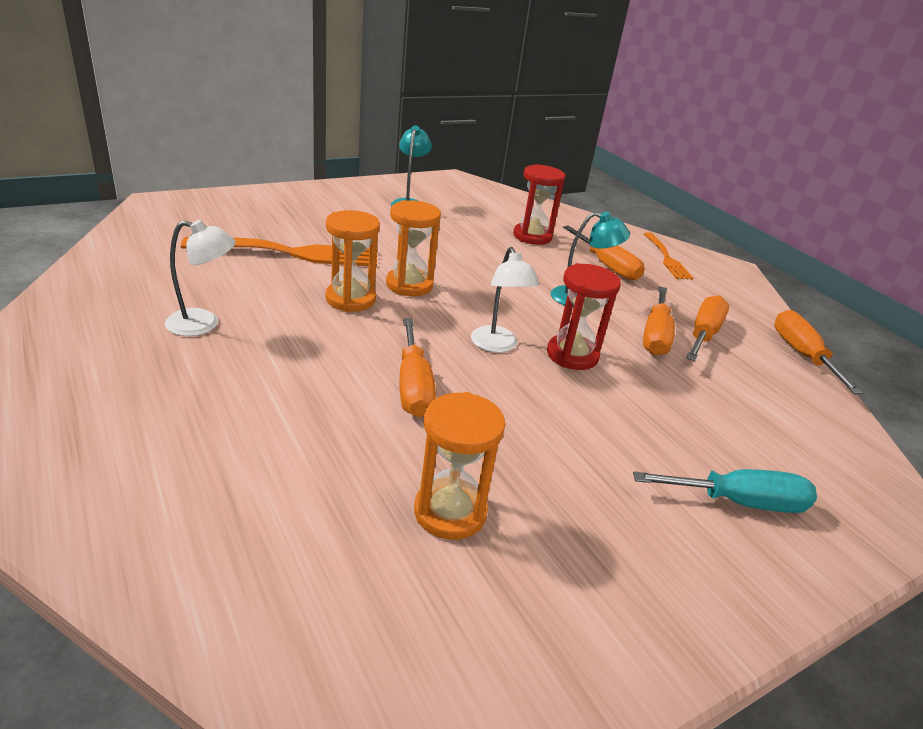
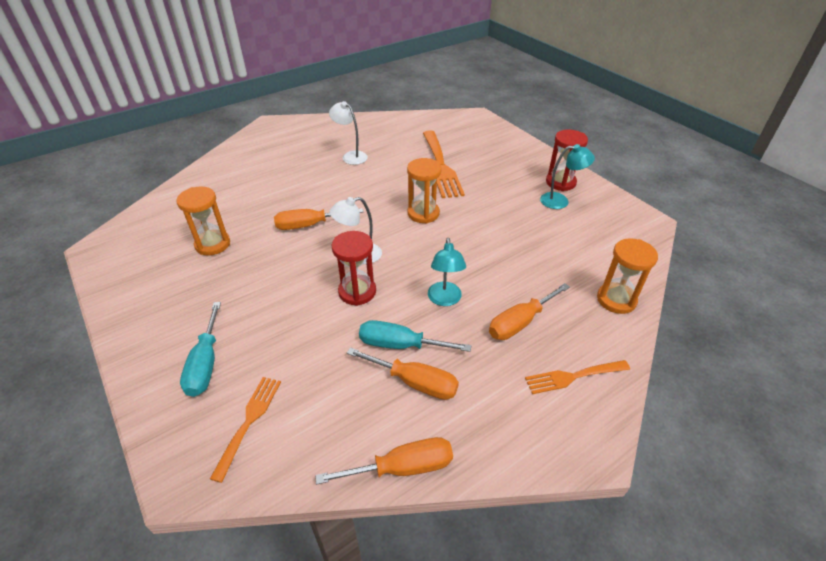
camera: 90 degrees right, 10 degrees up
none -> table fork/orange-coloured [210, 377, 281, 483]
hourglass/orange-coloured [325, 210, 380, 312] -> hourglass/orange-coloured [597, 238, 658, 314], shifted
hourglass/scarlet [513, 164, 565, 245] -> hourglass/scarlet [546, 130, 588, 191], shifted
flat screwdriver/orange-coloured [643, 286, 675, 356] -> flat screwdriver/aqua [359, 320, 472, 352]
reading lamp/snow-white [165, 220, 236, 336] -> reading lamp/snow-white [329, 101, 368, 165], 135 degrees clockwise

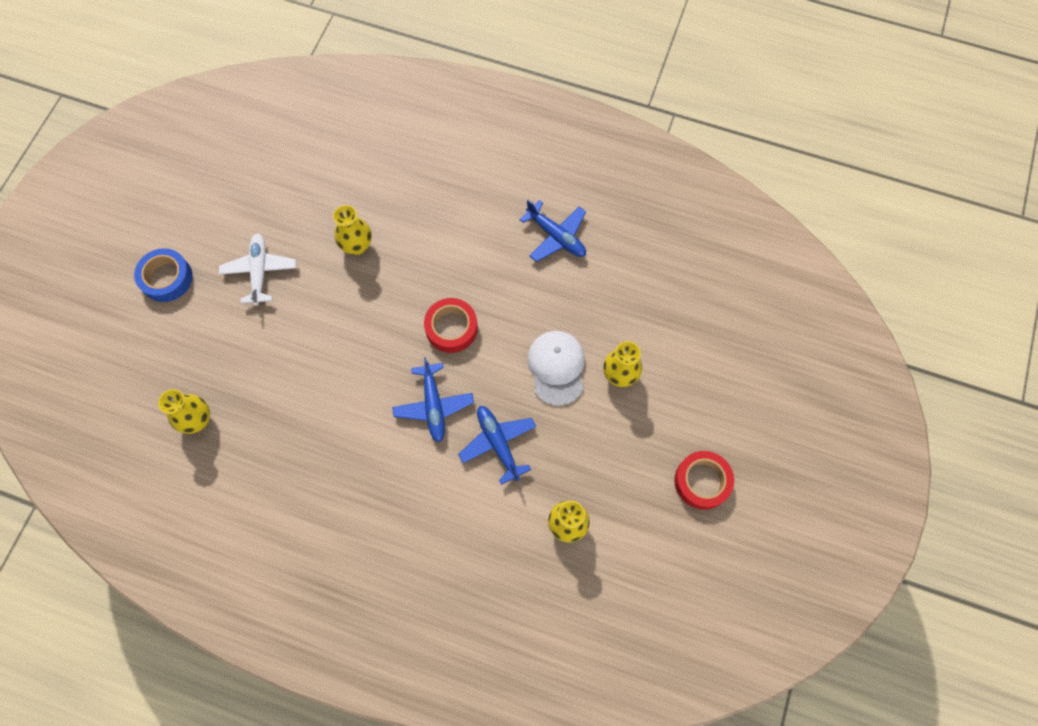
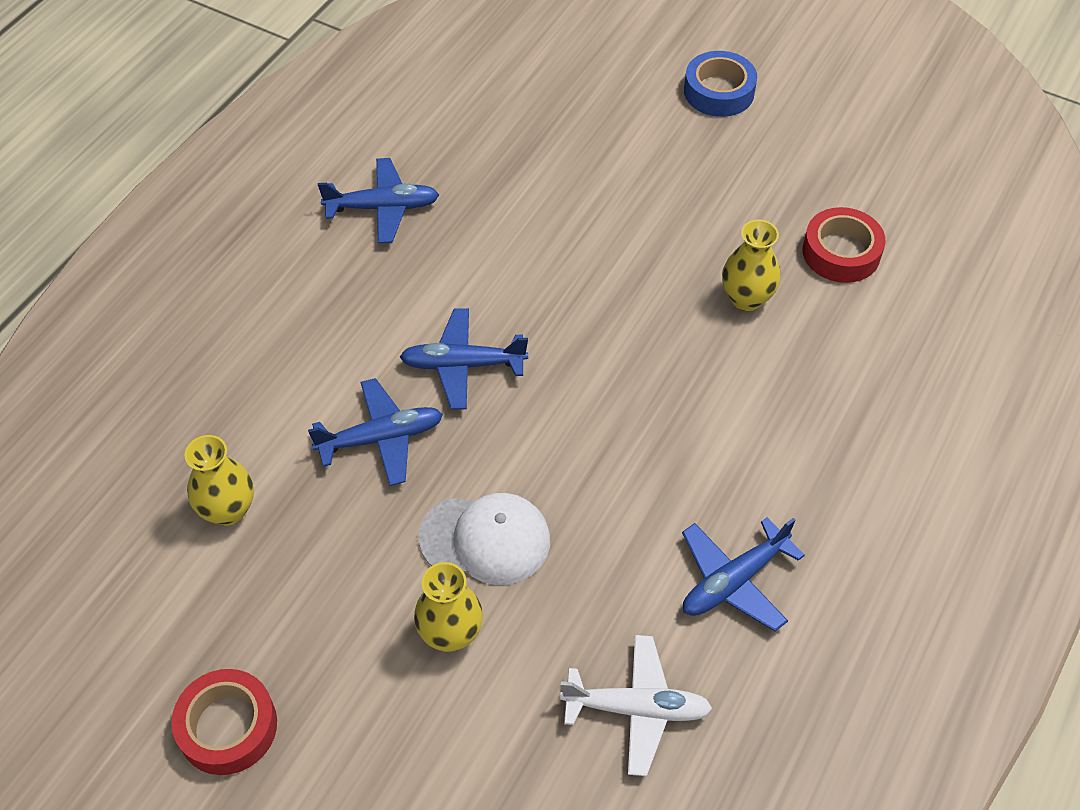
camera: 100 degrees right, 15 degrees down
vase/golden [158, 389, 210, 434] -> none
none -> plane/royal blue [318, 158, 439, 243]
plane/snow-white [219, 233, 296, 306] -> plane/snow-white [560, 635, 712, 776], shifted
tape/scarlet [424, 298, 478, 353] -> tape/scarlet [803, 207, 886, 283], shifted

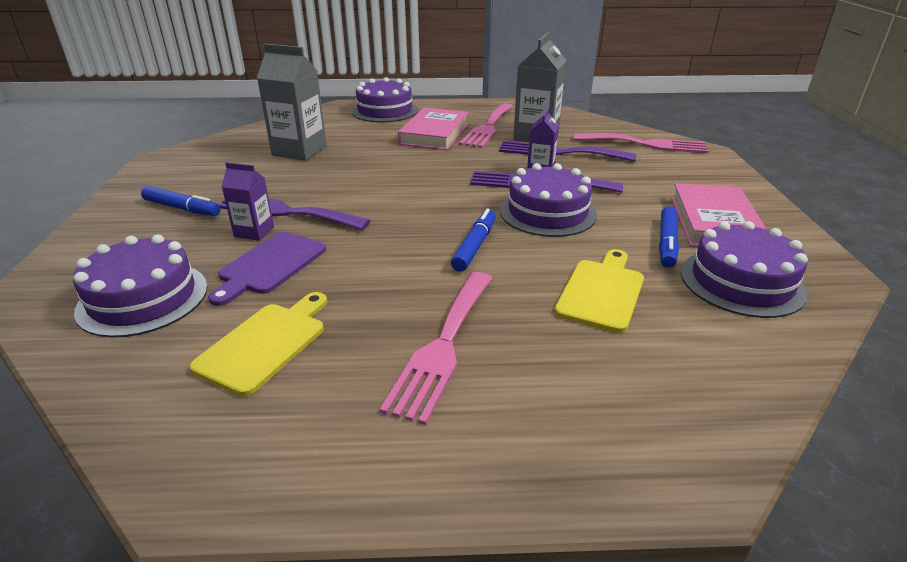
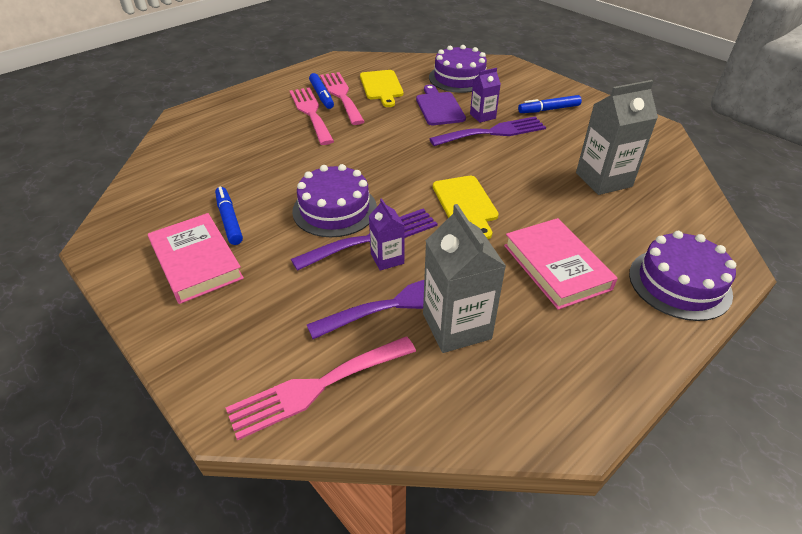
camera: 140 degrees right, 10 degrees up
cake/royal purple [681, 221, 808, 318] -> none
felt pen/royal blue [451, 208, 496, 272] -> felt pen/royal blue [309, 73, 334, 109], shifted
table fork/pink [459, 103, 513, 148] -> table fork/pink [320, 72, 365, 125], shifted
chopping board/golden [555, 249, 644, 333] -> chopping board/golden [433, 176, 499, 239], shifted

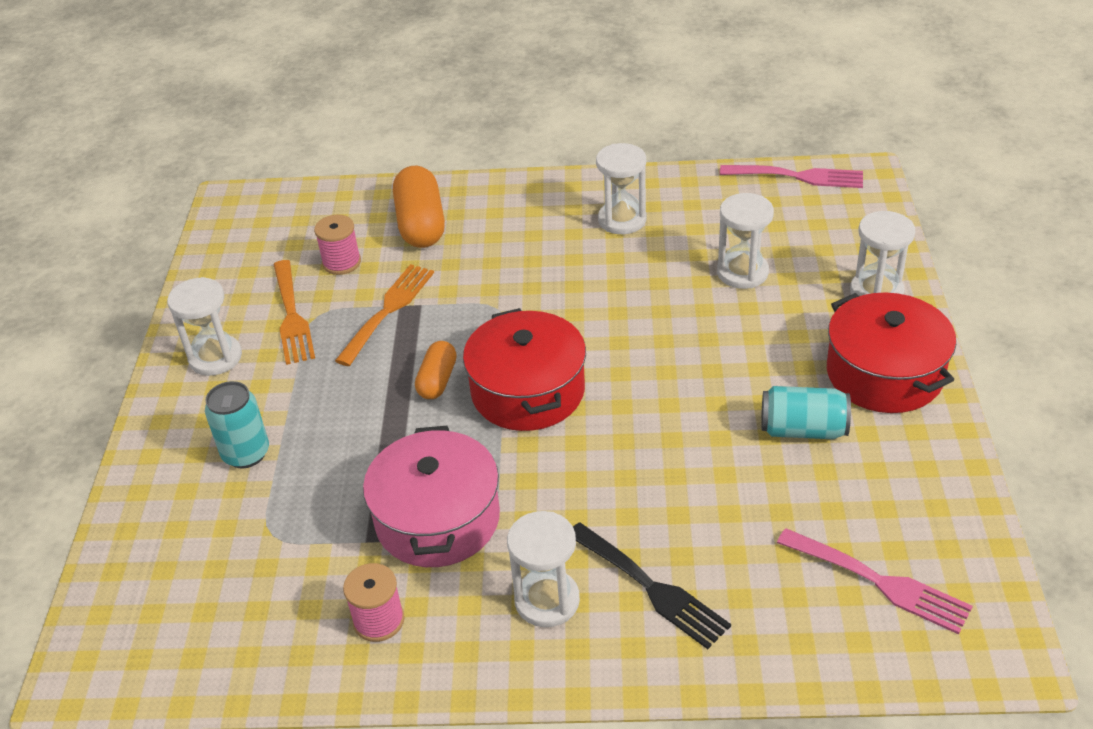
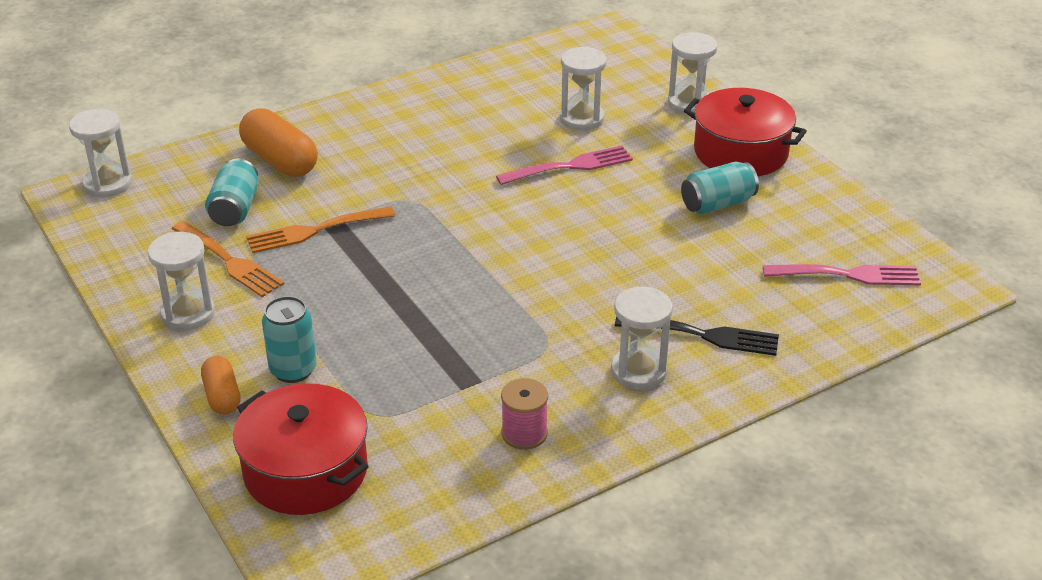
camera: 35 degrees left, 5 degrees down
cooking pot/pink [363, 426, 500, 567] -> none
pill shape/orange-coloured [415, 341, 457, 399] -> pill shape/orange-coloured [201, 356, 241, 415], shifted
cooking pot/scarlet [463, 308, 586, 431] -> cooking pot/scarlet [233, 383, 369, 515], shifted
hourglass/snow-white [596, 143, 647, 234] -> hourglass/snow-white [69, 109, 132, 198], shifted
table fork/pink [720, 165, 863, 188] -> table fork/pink [496, 146, 633, 185], shifted
spool/pink [314, 215, 361, 275] -> soda can/aqua [205, 158, 259, 226]
table fork/orange-coloured [335, 264, 434, 366] -> table fork/orange-coloured [246, 206, 395, 253], 105 degrees counterclockwise

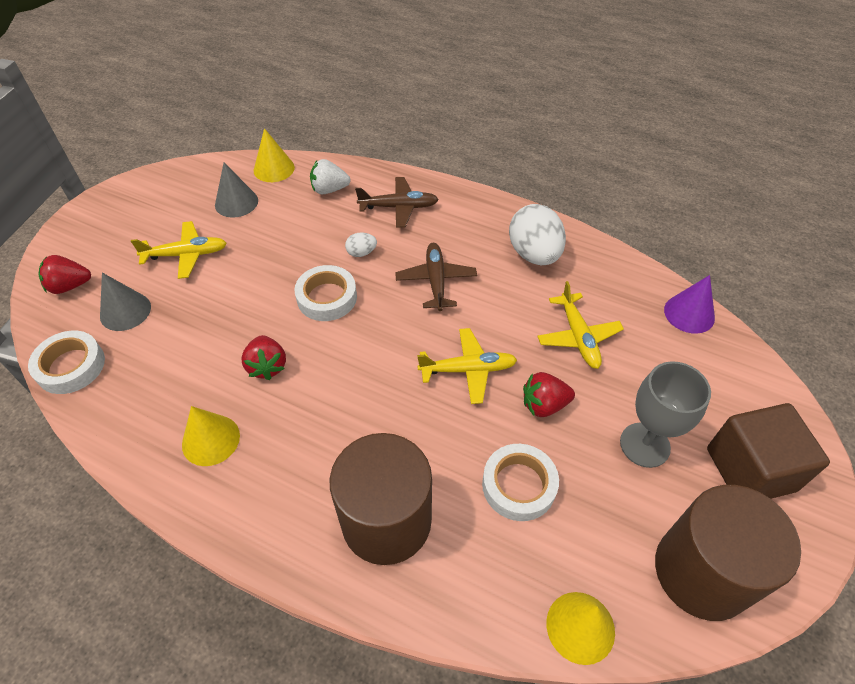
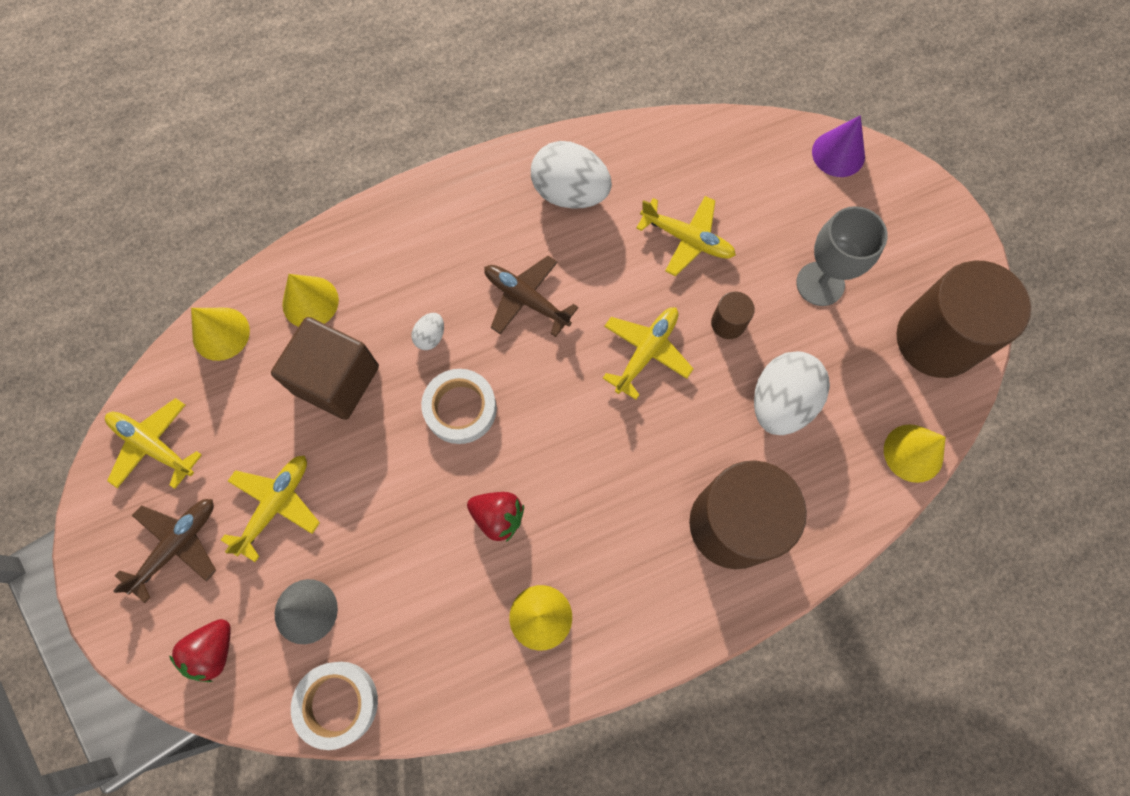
camera: 50 degrees left, 20 degrees up
solid cone/ash-grey [215, 162, 258, 218] -> none
none -> plane/golden [105, 398, 202, 489]
plane/russet [355, 177, 439, 228] -> plane/russet [113, 499, 216, 603], shifted
solid cone/royal purple [664, 275, 715, 334] -> solid cone/royal purple [812, 115, 865, 177], shifted
solid cube/russet [707, 403, 830, 499] -> solid cube/russet [271, 317, 379, 420], shifted
strawberry/snow-white [310, 159, 350, 194] -> solid cone/golden [282, 274, 339, 327]
tape/snow-white [482, 444, 559, 521] -> egg shape/snow-white [754, 351, 830, 435]
strawberry/scarlet [523, 372, 575, 417] -> cylinder/russet [711, 292, 755, 339]

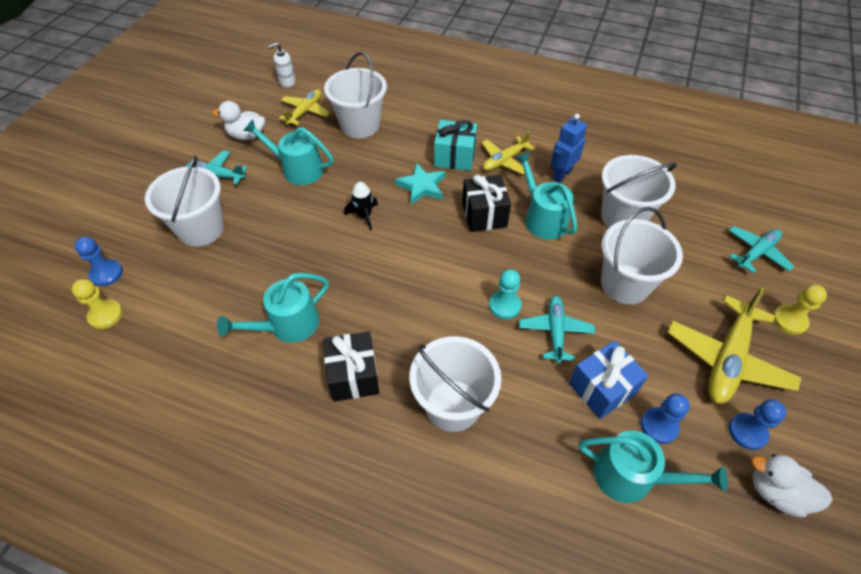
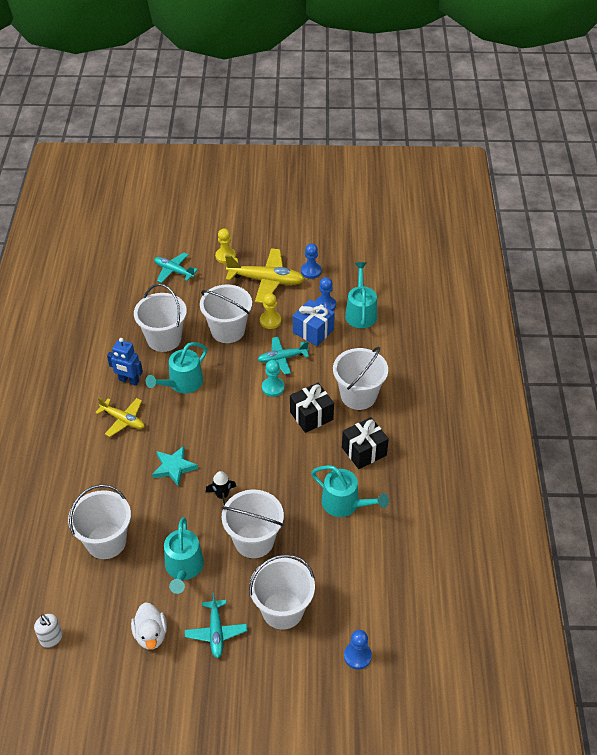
camera: 110 degrees left, 5 degrees down
plane/golden [279, 89, 330, 126] -> none
present/aqua [434, 120, 477, 171] -> none
toy duck/snow-white [751, 454, 833, 517] -> none
none -> sand bucket/snow-white [222, 490, 284, 558]
pawn/golden [72, 279, 123, 329] -> pawn/golden [260, 293, 281, 329], shifted
present/black [462, 175, 511, 232] -> present/black [290, 383, 334, 433], shifted

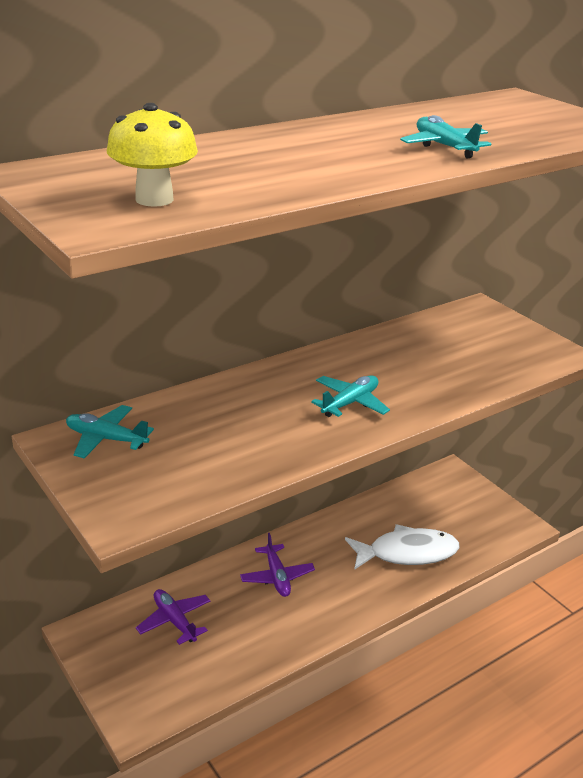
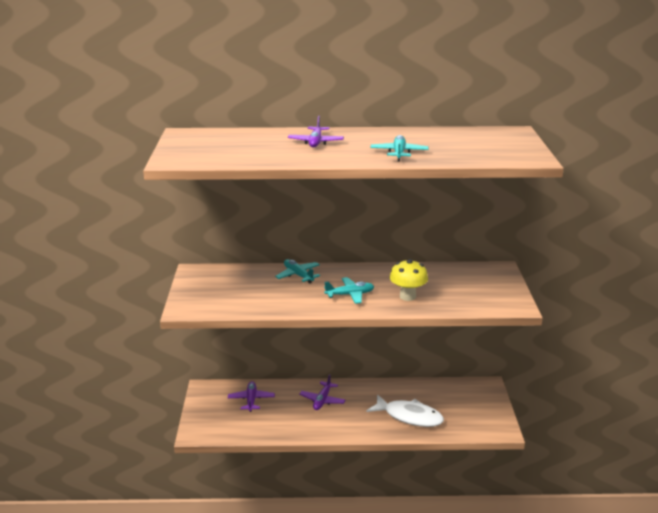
camera: 35 degrees right, 5 degrees down
none -> plane/royal purple [288, 116, 344, 148]
plane/aqua [66, 405, 154, 458] -> plane/aqua [275, 259, 320, 284], shifted
fungus/golden [107, 103, 198, 207] -> fungus/golden [390, 259, 428, 301], shifted

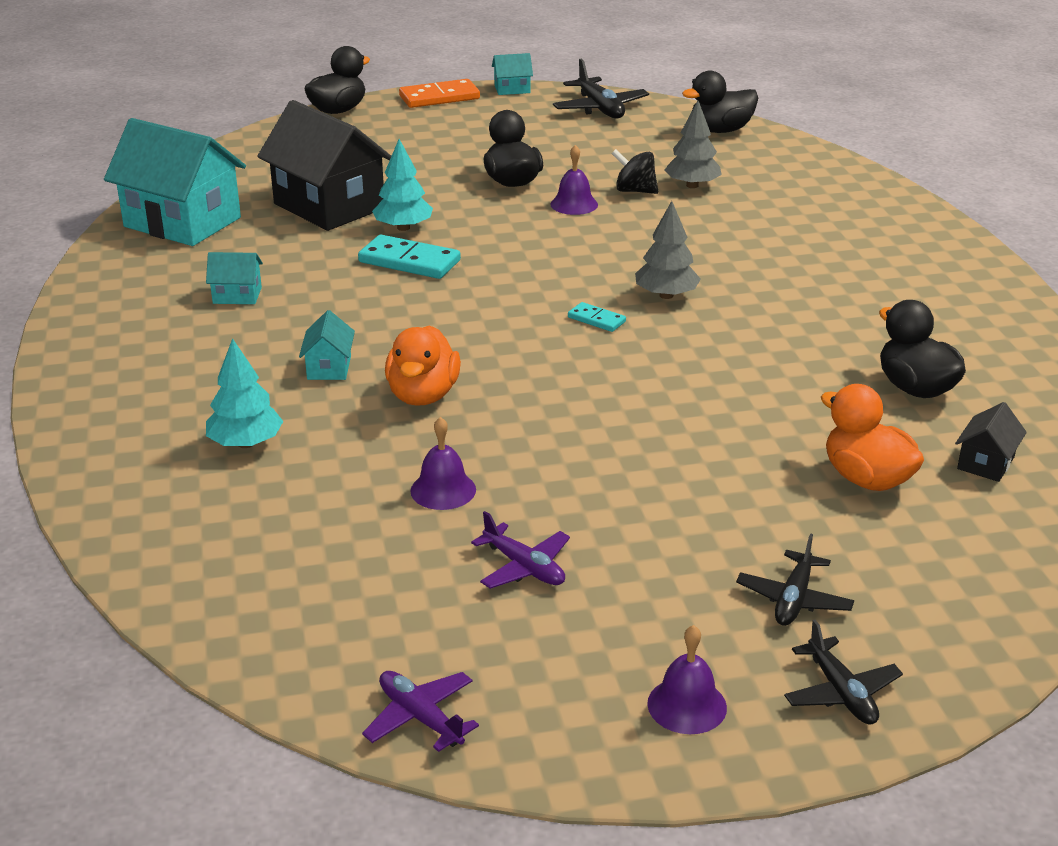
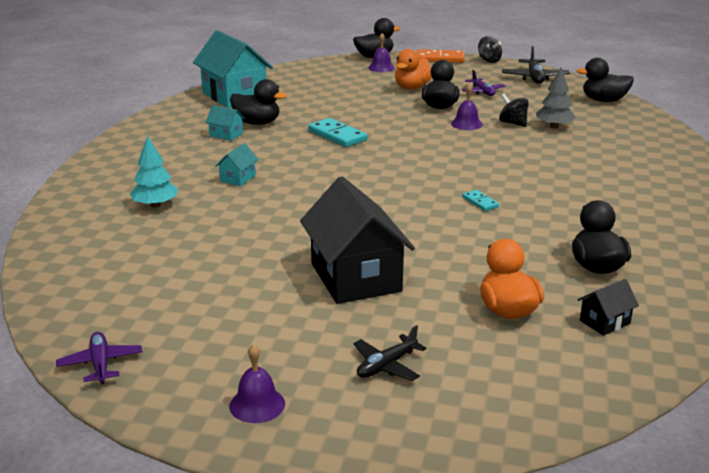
camera: 25 degrees right, 5 degrees down
toy tree/aqua [372, 139, 433, 231] -> none
toy tree/ash-grey [635, 201, 701, 299] -> none
plane/black [784, 620, 903, 725] -> none
none -> toy duck/black [230, 79, 287, 125]
house/black [257, 100, 391, 231] -> house/black [300, 176, 415, 304], shifted
toy duck/orange-coloured [385, 325, 461, 406] -> toy duck/orange-coloured [395, 49, 432, 89], shifted
school bell/royal purple [410, 417, 476, 510] -> school bell/royal purple [368, 33, 395, 72], shifted
plane/royal purple [471, 511, 570, 589] -> plane/royal purple [461, 70, 505, 96], shifted
domino piece/aqua [568, 302, 626, 332] -> domino piece/aqua [462, 190, 499, 211], shifted
house/aqua [492, 53, 533, 95] -> whirligig/black [478, 36, 502, 63]

